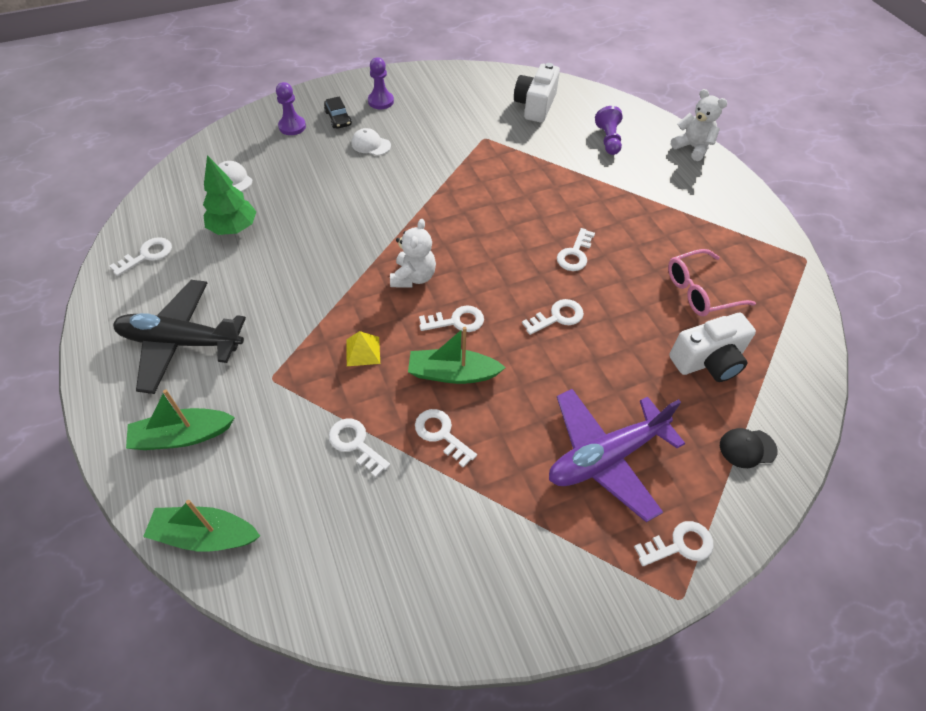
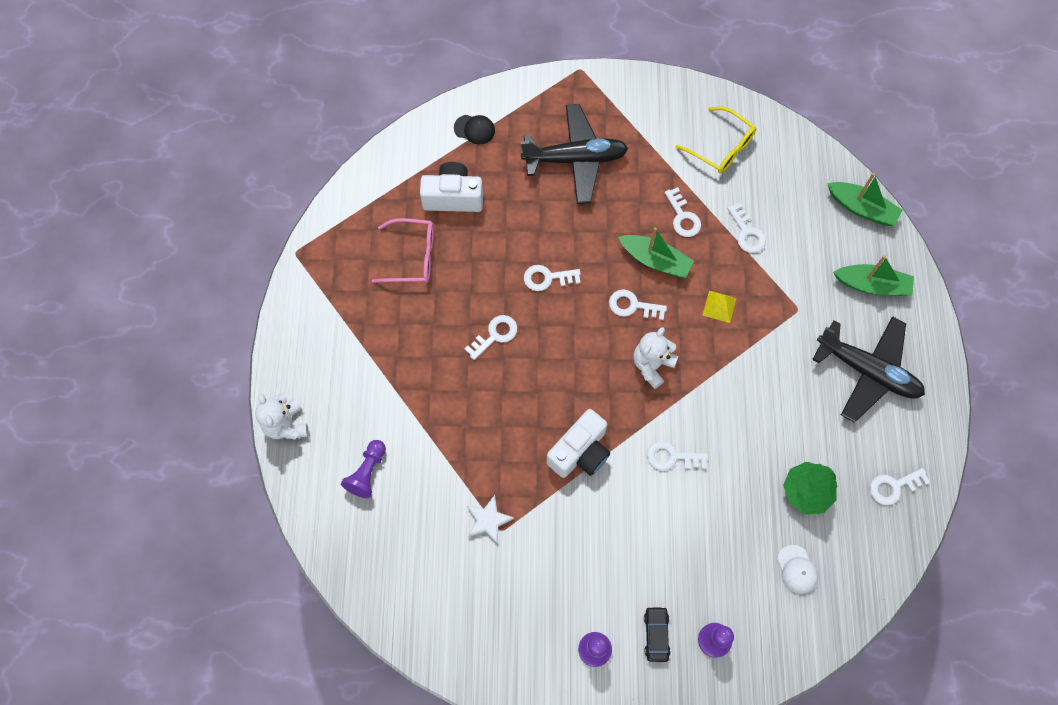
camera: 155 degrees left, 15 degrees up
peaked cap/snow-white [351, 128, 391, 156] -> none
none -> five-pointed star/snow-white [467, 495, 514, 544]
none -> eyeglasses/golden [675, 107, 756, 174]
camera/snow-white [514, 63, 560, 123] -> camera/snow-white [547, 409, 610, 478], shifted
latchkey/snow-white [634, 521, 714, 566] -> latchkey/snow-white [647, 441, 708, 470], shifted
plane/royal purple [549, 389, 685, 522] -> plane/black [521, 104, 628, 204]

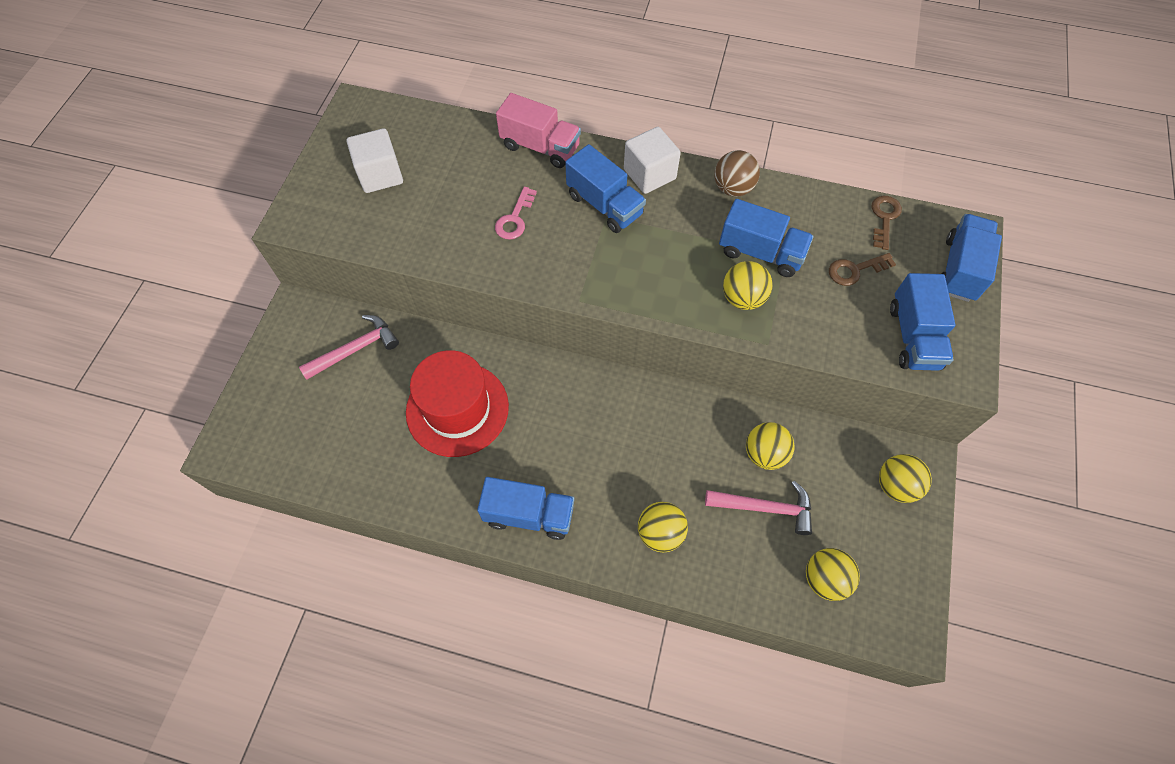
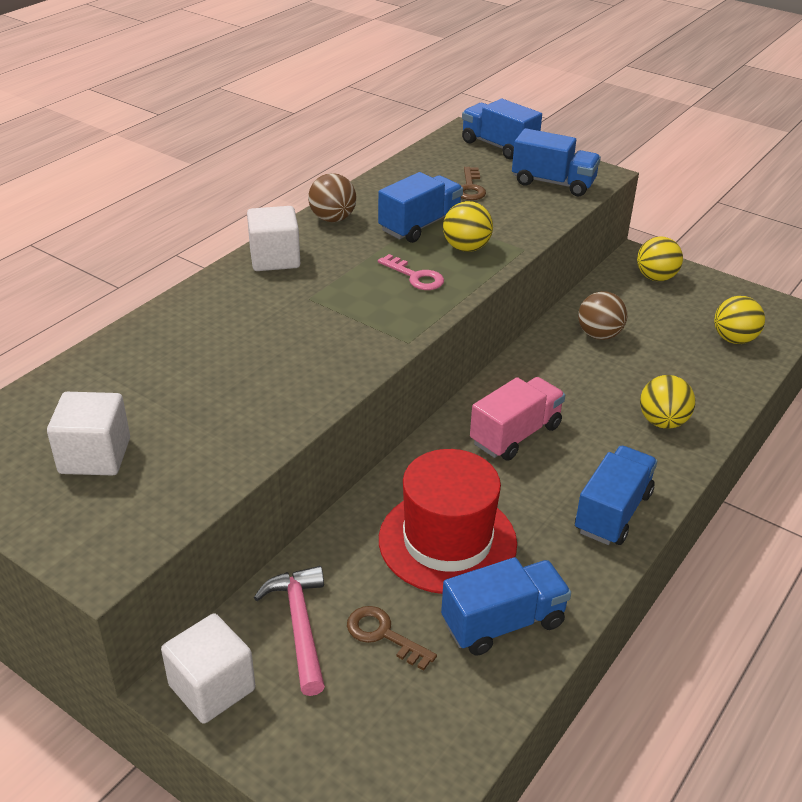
camera: 70 degrees left, 25 degrees down
claw hammer/pink [705, 481, 812, 535] -> none
none -> solid cube/snow-white [161, 613, 256, 724]
latchkey/pink [495, 187, 537, 239] -> latchkey/pink [378, 254, 444, 290], shifted
truck/pink [496, 93, 581, 168] -> truck/pink [470, 377, 565, 461], shifted
truck/royal blue [565, 144, 646, 233] -> truck/royal blue [441, 557, 571, 656], shifted
latchkey/russet [872, 196, 902, 250] -> latchkey/russet [347, 606, 437, 671], shifted
ball/golden [746, 422, 795, 470] -> ball/russet [578, 291, 627, 340]

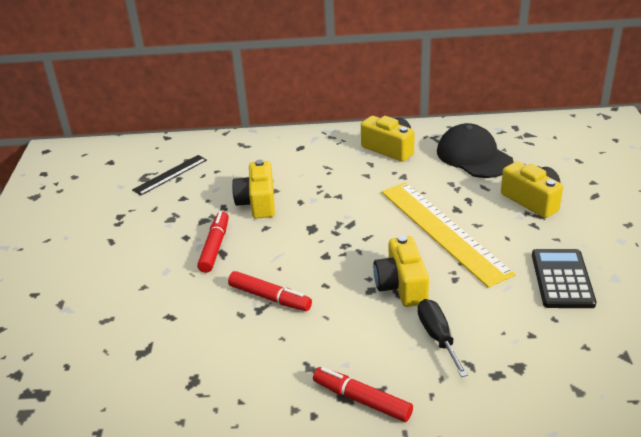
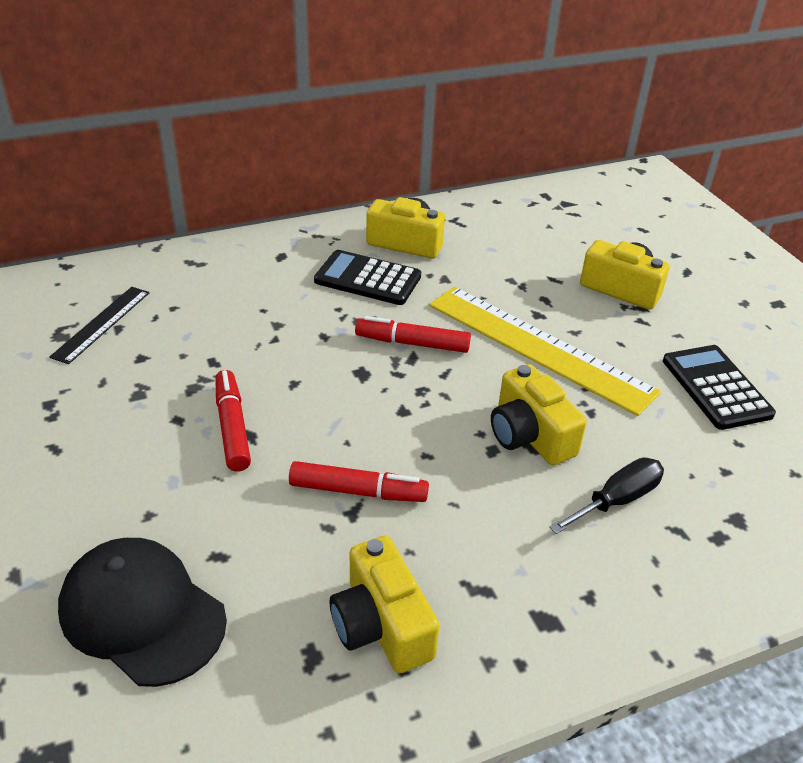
camera: 25 degrees left, 5 degrees up
none -> adding machine/black [314, 250, 421, 305]
camera/golden [232, 160, 275, 219] -> camera/golden [330, 535, 440, 673], shifted
felt pen/scarlet [313, 367, 413, 422] -> felt pen/scarlet [355, 316, 471, 353], shifted
peaked cap/black [437, 123, 514, 178] -> peaked cap/black [58, 538, 227, 687], shifted
flat screwdriver/black [418, 299, 468, 377] -> flat screwdriver/black [549, 458, 664, 534], 90 degrees clockwise

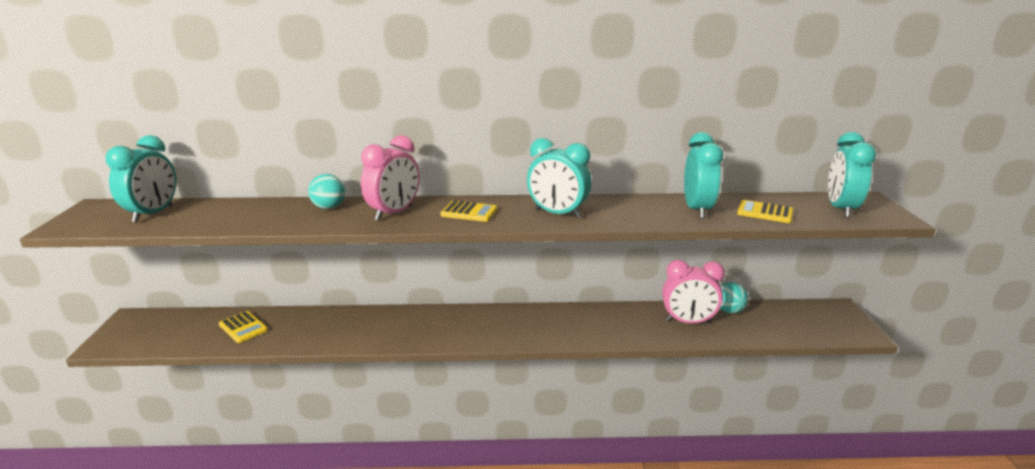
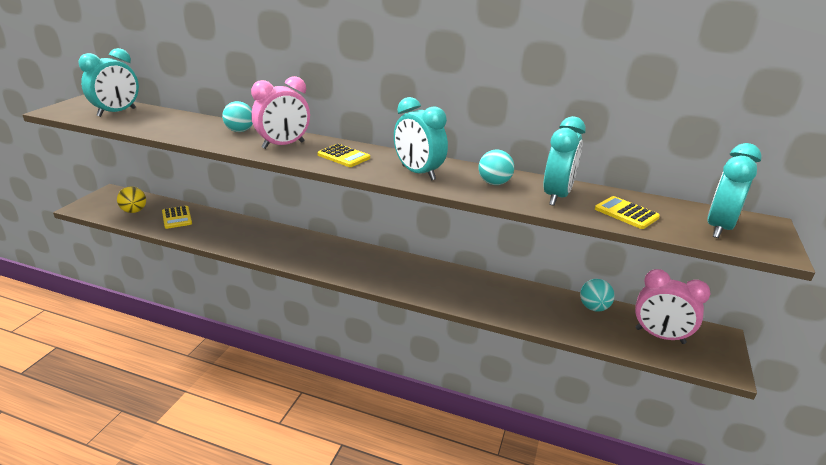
camera: 20 degrees right, 5 degrees up
none -> ball/golden [117, 186, 146, 213]
none -> ball/aqua [479, 150, 514, 185]
bedside clock/pink [662, 260, 725, 324] -> bedside clock/pink [635, 269, 711, 344], shifted

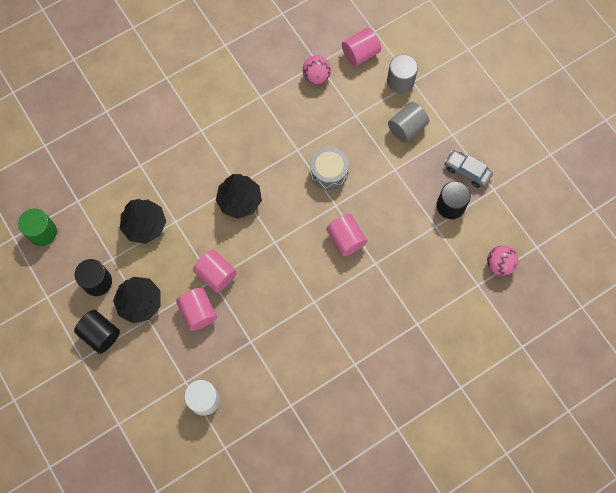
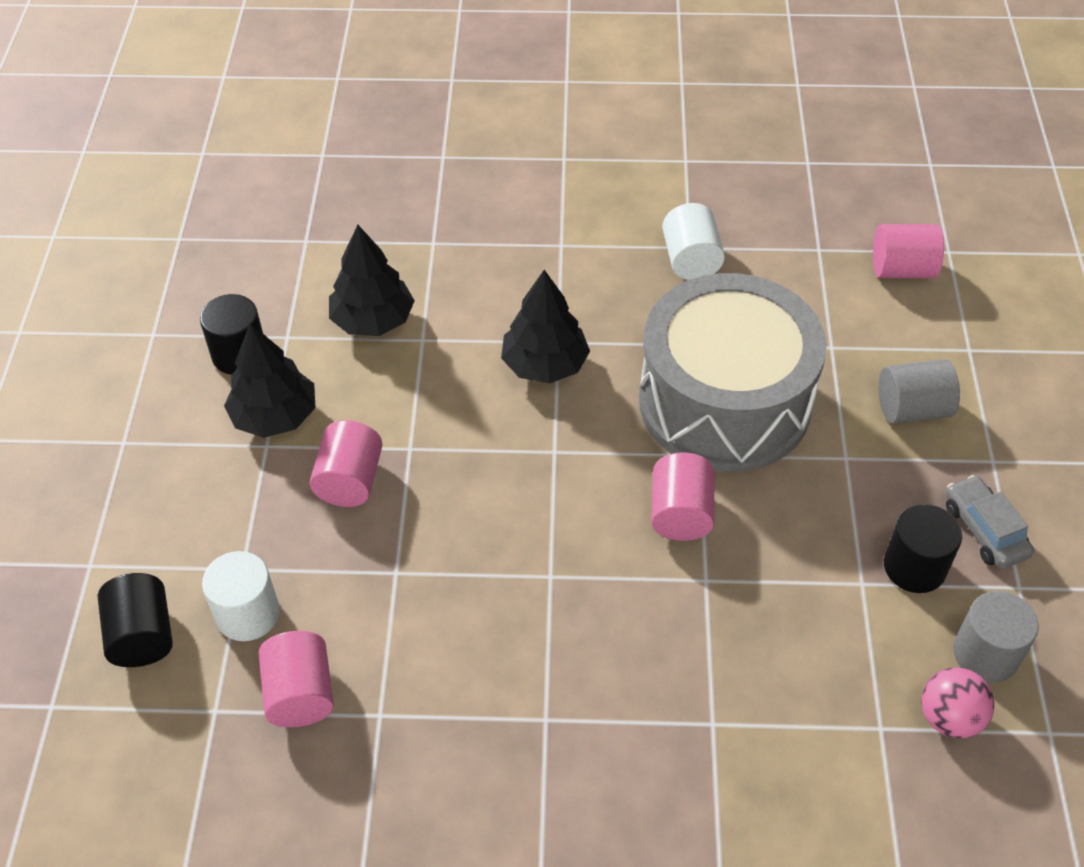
camera: 35 degrees right, 20 degrees down
cylinder/leaf-green [18, 209, 57, 246] -> none
ball/pink [303, 55, 331, 84] -> none
none -> cylinder/snow-white [662, 203, 725, 280]
cylinder/black [74, 310, 120, 354] -> cylinder/black [98, 573, 173, 667], shifted
cylinder/pink [193, 249, 237, 293] -> cylinder/pink [259, 631, 334, 727], shifted
cylinder/ash-grey [387, 54, 418, 93] -> cylinder/ash-grey [953, 591, 1039, 683], shifted
snare drum/ash-grey [310, 147, 349, 190] -> snare drum/ash-grey [639, 273, 827, 472], x2.29

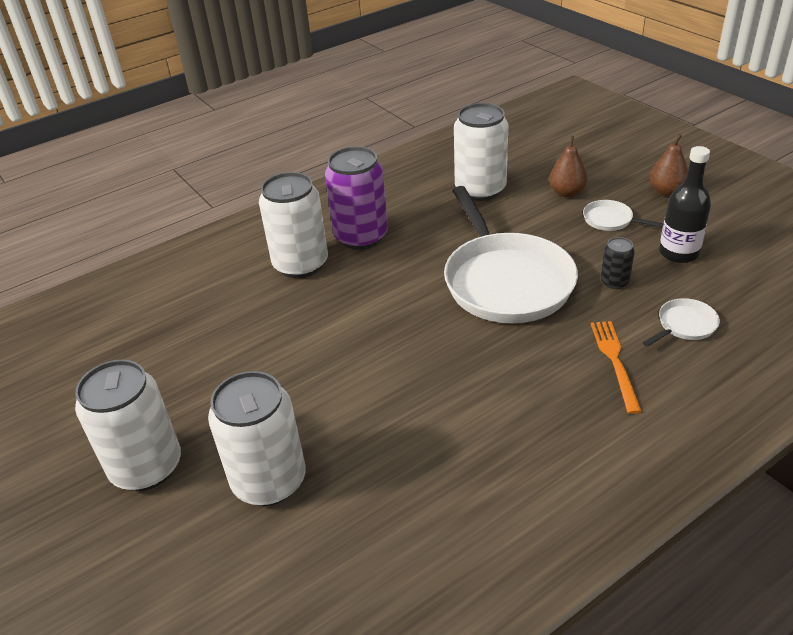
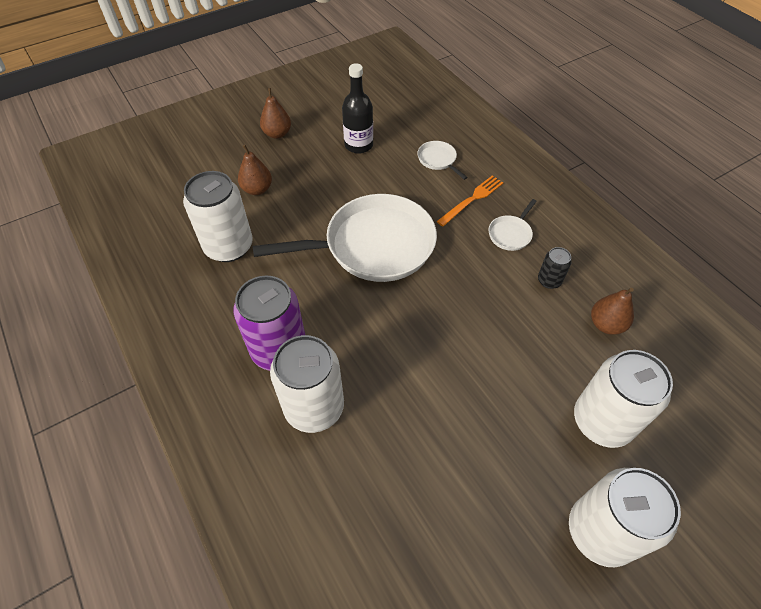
camera: 90 degrees left, 15 degrees up
none -> pear fruit/russet [591, 288, 634, 335]
frying pan/snow-white [583, 200, 664, 231] -> frying pan/snow-white [489, 199, 537, 251], shifted
soda can/black [600, 237, 635, 289] -> soda can/black [538, 247, 572, 289], shifted
table fork/orange-coloured [591, 321, 642, 414] -> table fork/orange-coloured [437, 176, 503, 227], 135 degrees clockwise

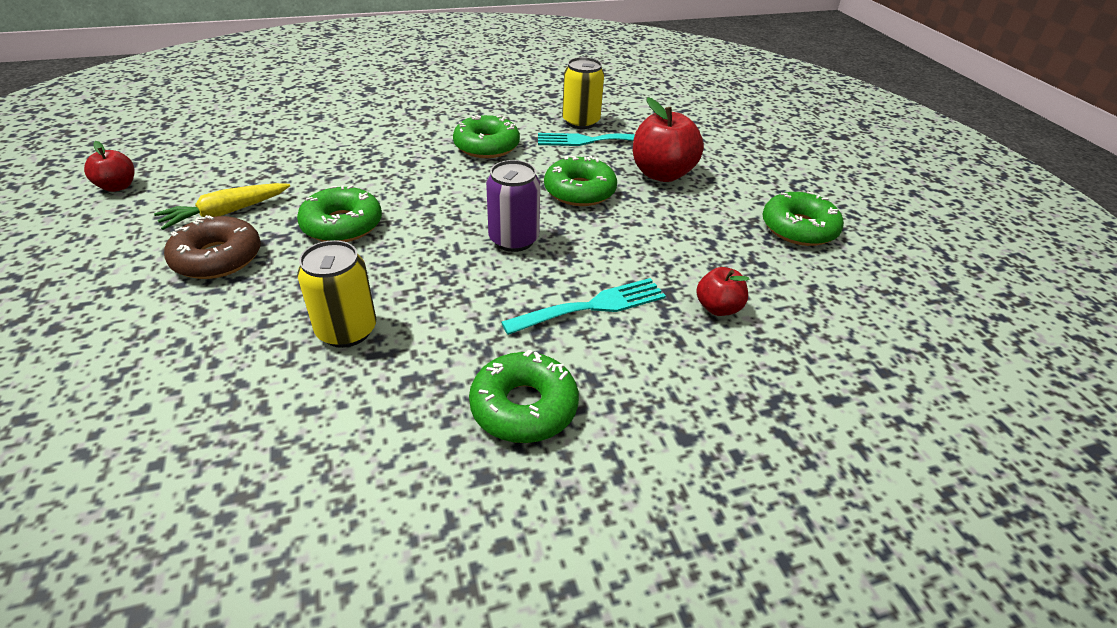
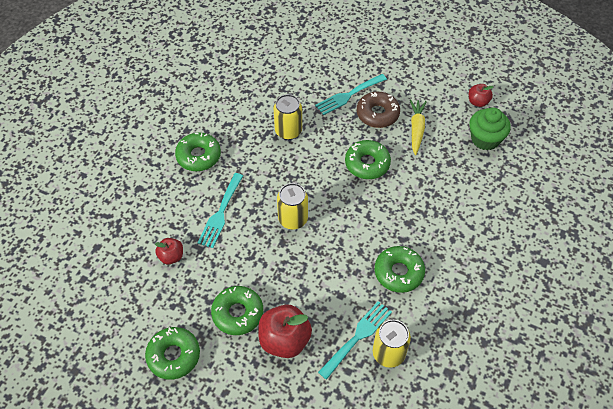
camera: 135 degrees right, 15 degrees up
none -> table fork/aqua [315, 74, 387, 115]
none -> cupcake/leaf-green [469, 107, 511, 150]
glazed donut/leaf-green [544, 156, 617, 206] -> glazed donut/leaf-green [211, 286, 263, 335], shifted
soda can/royal purple [486, 160, 540, 252] -> soda can/golden [277, 183, 308, 229]

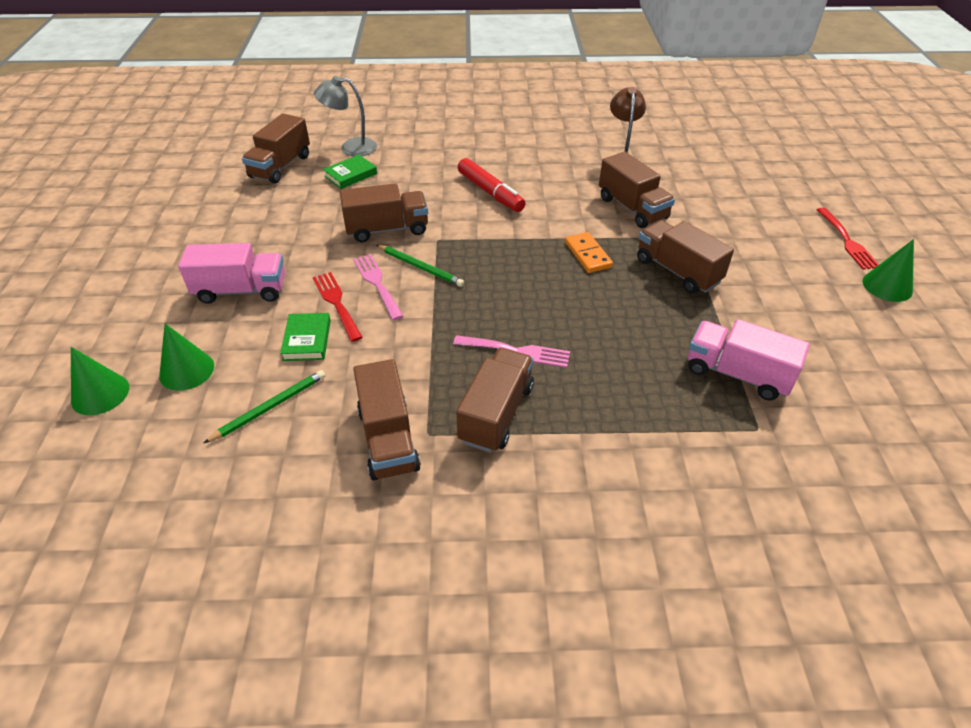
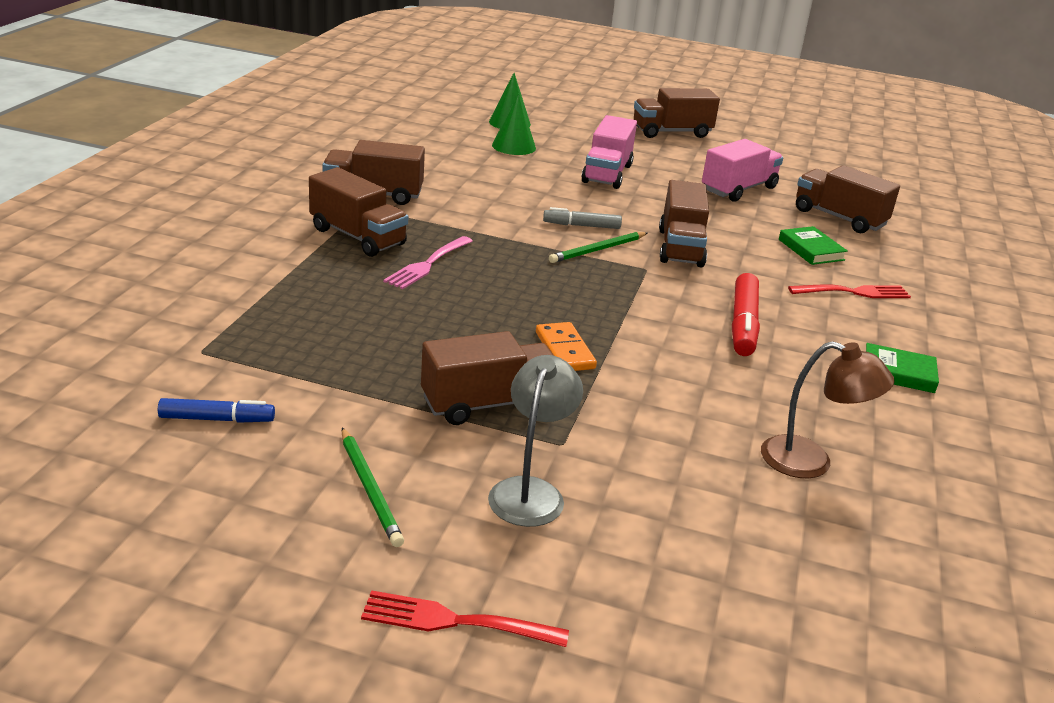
camera: 105 degrees right, 15 degrees down
solid cone/leaf-green [863, 239, 914, 302] -> none
none -> felt pen/royal blue [158, 398, 275, 423]
lead pencil/leaf-green [204, 370, 325, 443] -> lead pencil/leaf-green [342, 428, 404, 547], shifted
book/leaf-green [280, 313, 331, 361] -> book/leaf-green [866, 343, 939, 393], shifted
table fork/scarlet [313, 272, 363, 342] -> table fork/scarlet [788, 284, 911, 298], shifted
reading lamp/ash-grey [314, 76, 377, 156] -> reading lamp/ash-grey [488, 355, 583, 527], shifted
truck/russet [599, 152, 675, 228] -> truck/russet [634, 88, 720, 138], shifted
truck/pink [688, 319, 810, 400] -> truck/pink [702, 139, 783, 202], shifted
table fork/pink [353, 254, 404, 320] -> felt pen/ash-grey [543, 207, 622, 229]
felt pen/scarlet [458, 158, 526, 212] -> felt pen/scarlet [732, 273, 760, 356], 60 degrees counterclockwise
domino piece/orange-coloured [565, 232, 613, 273] -> domino piece/orange-coloured [536, 322, 597, 371], 75 degrees clockwise

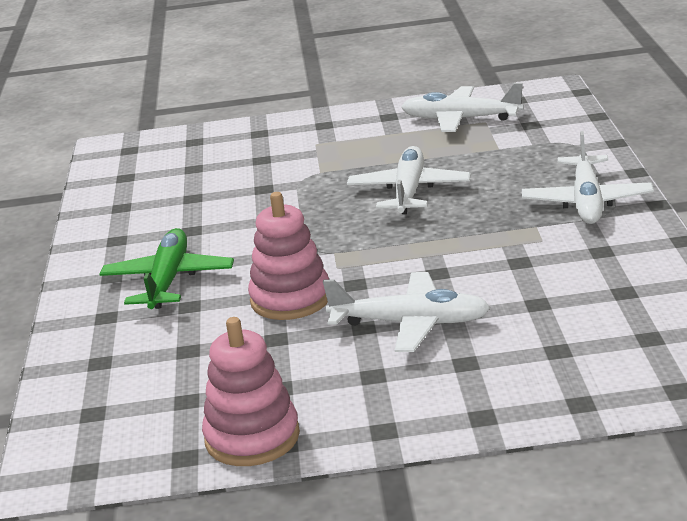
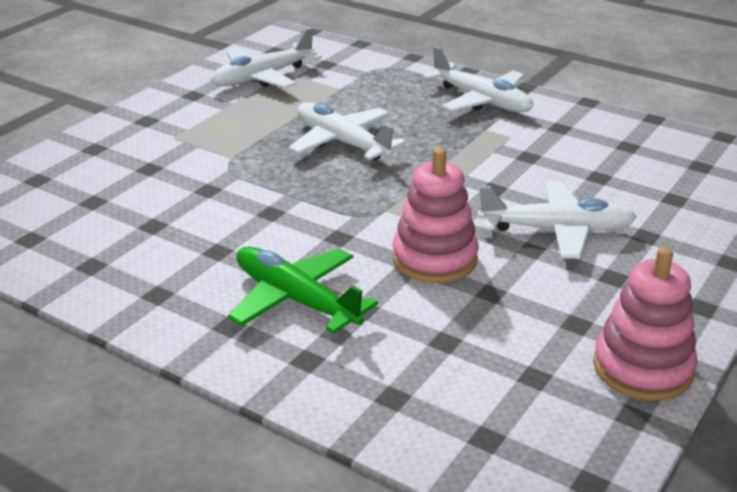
camera: 55 degrees left, 5 degrees up
plane/snow-white [323, 272, 491, 352] -> plane/snow-white [478, 181, 637, 259], 45 degrees clockwise

